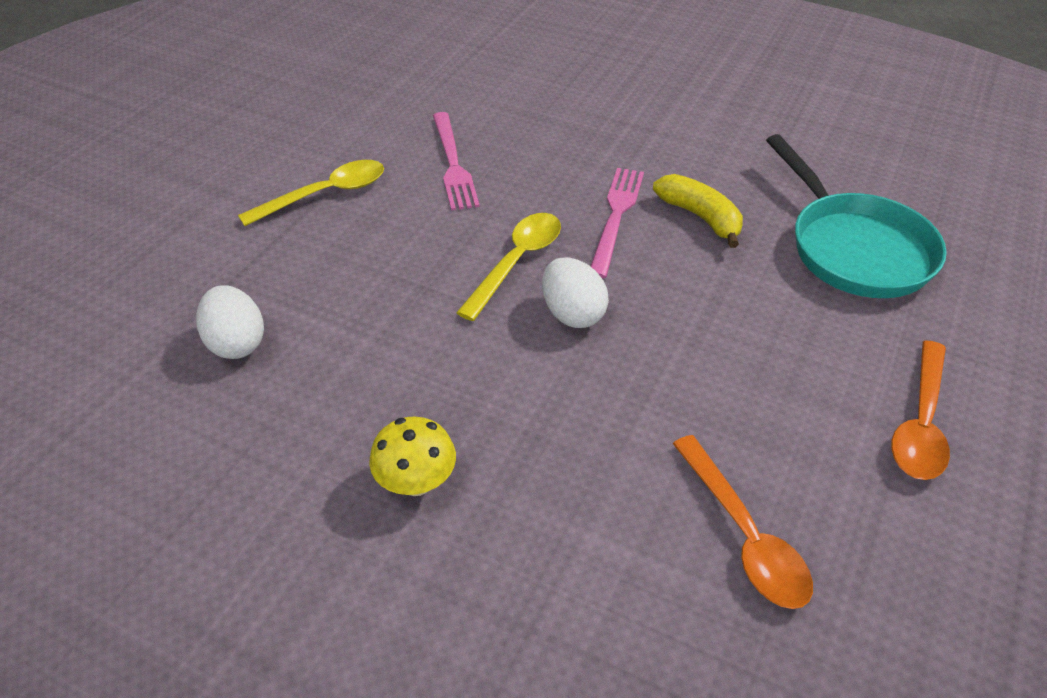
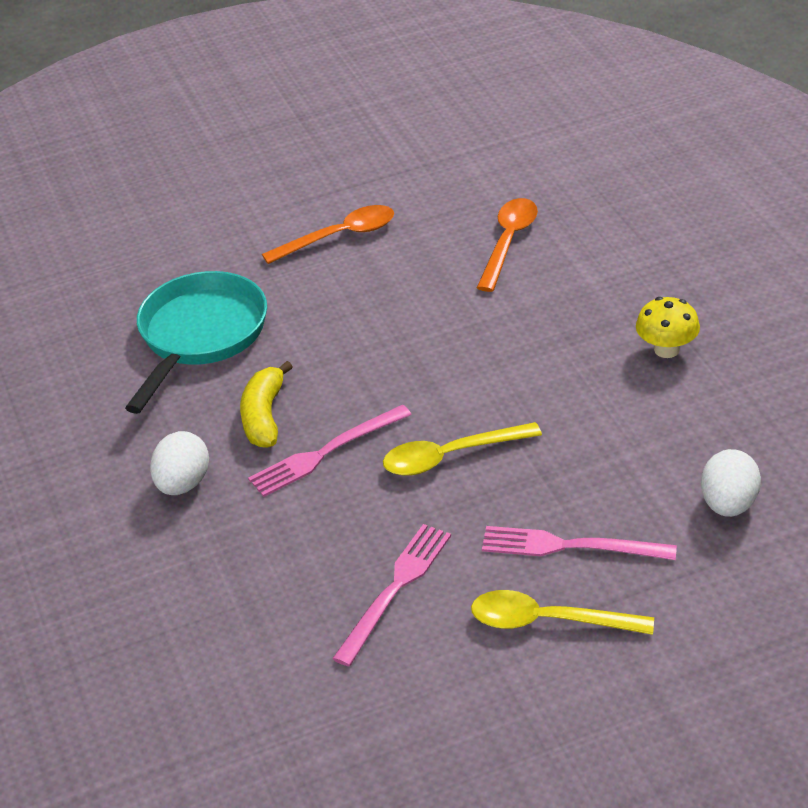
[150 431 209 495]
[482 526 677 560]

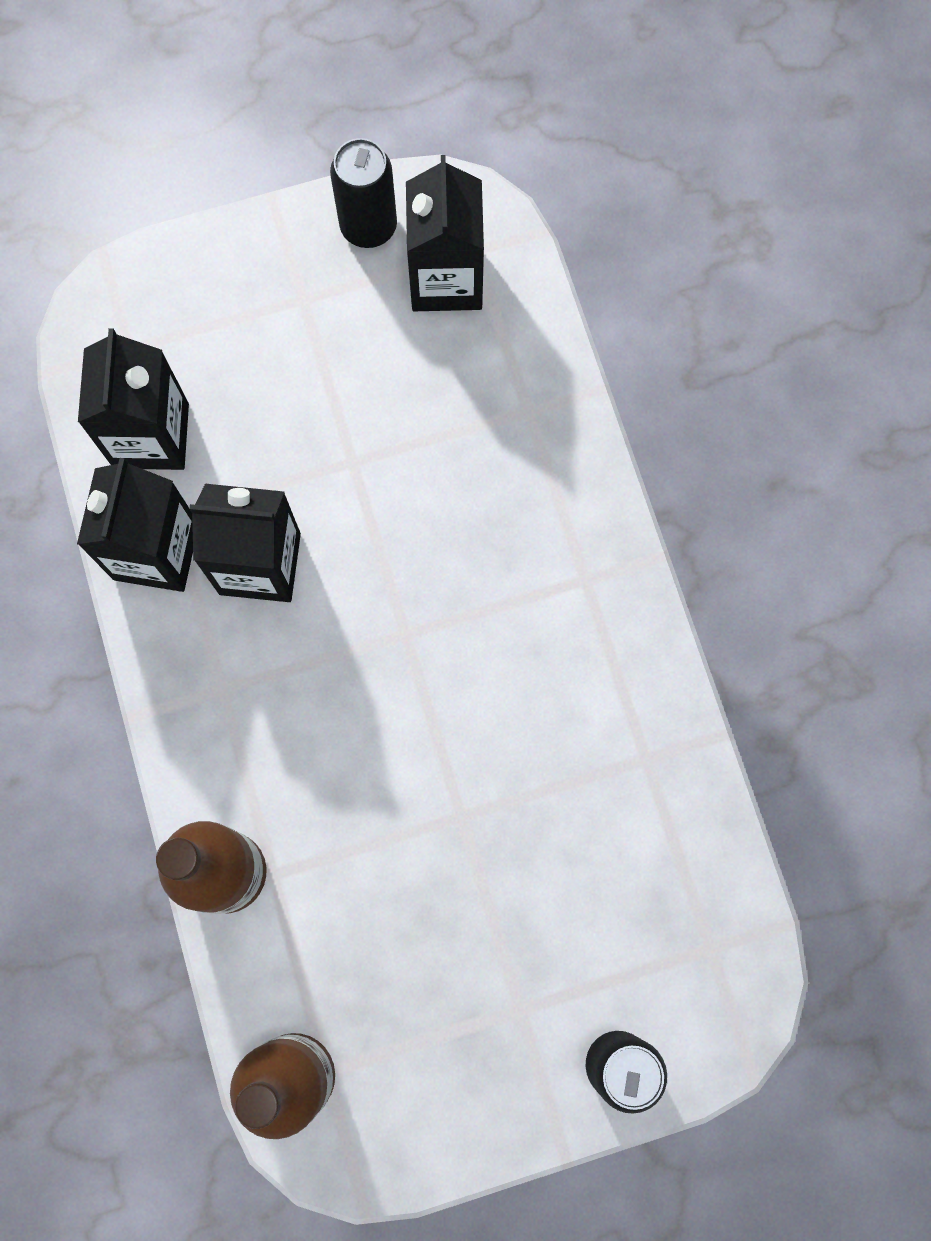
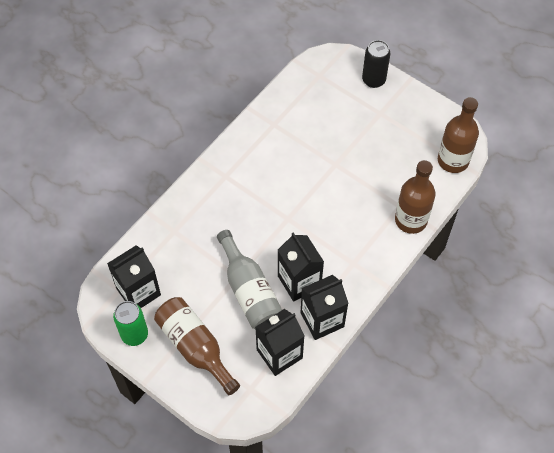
[113 301 148 346]
[217 230 282 329]
[154 297 240 395]

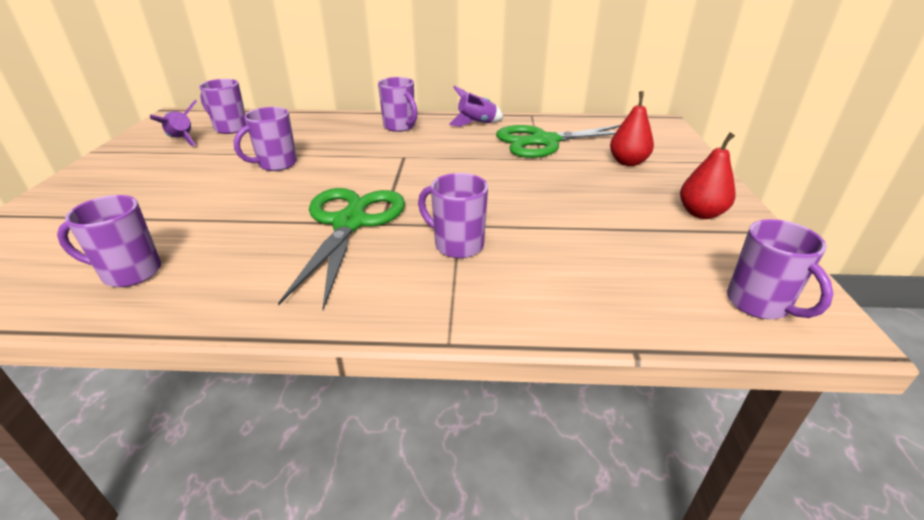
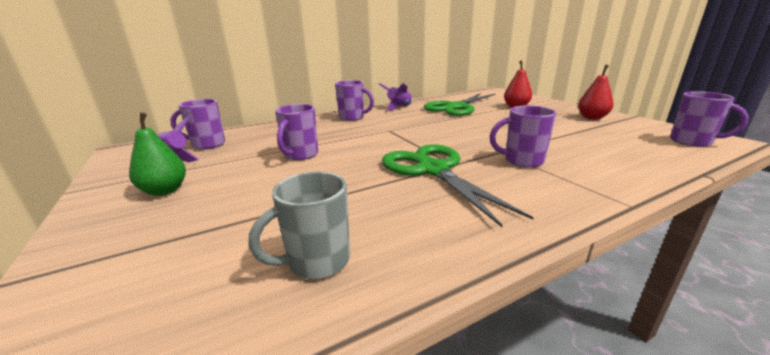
[249 171 350 279]
[129 112 186 196]

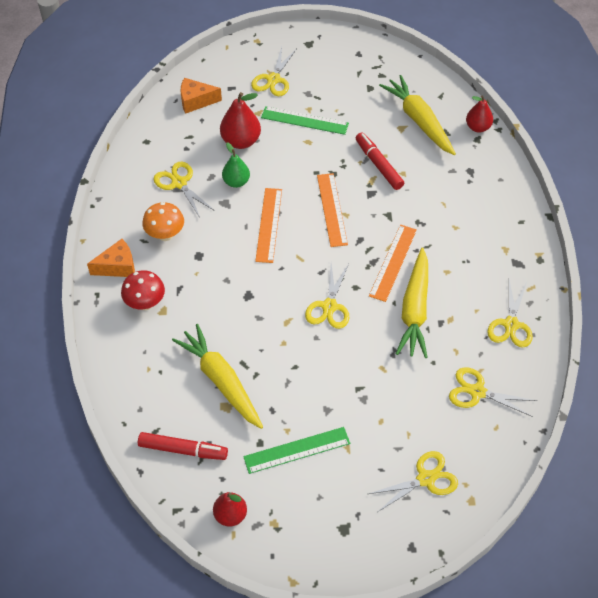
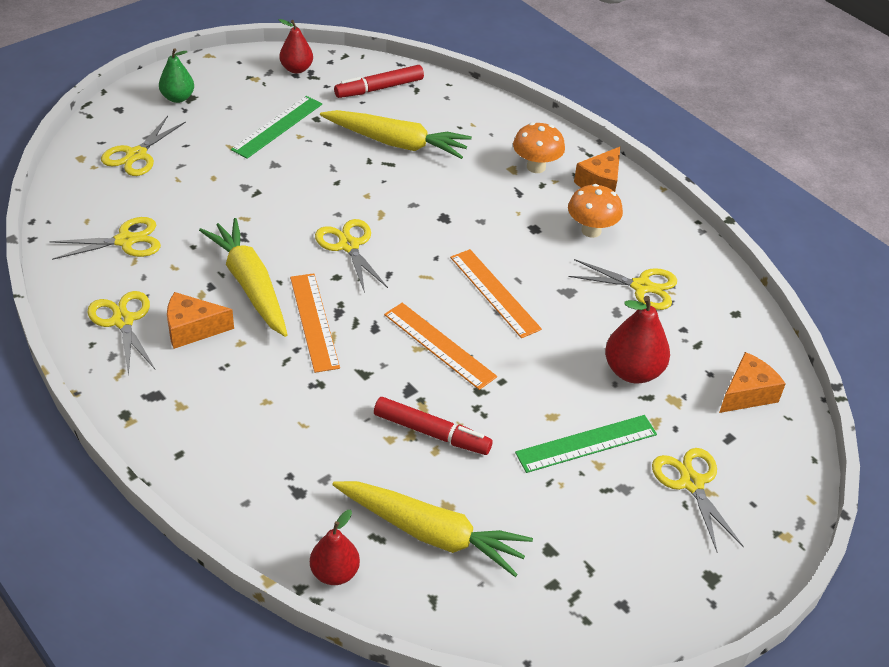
[159 48 194 103]
[513 122 565 173]
[167 292 234 349]

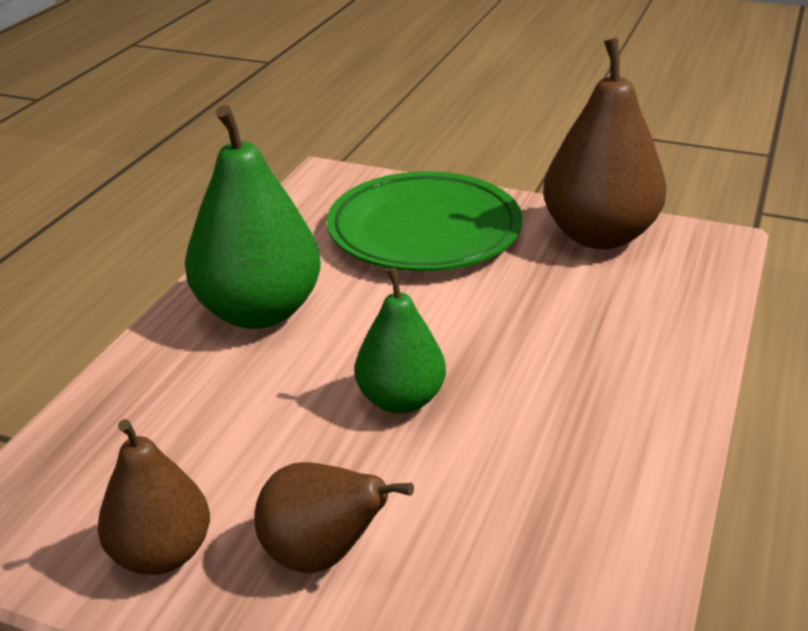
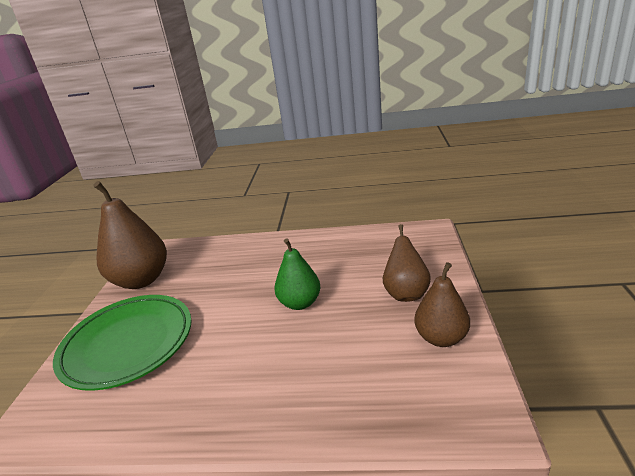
[185 105 321 329] (first image)

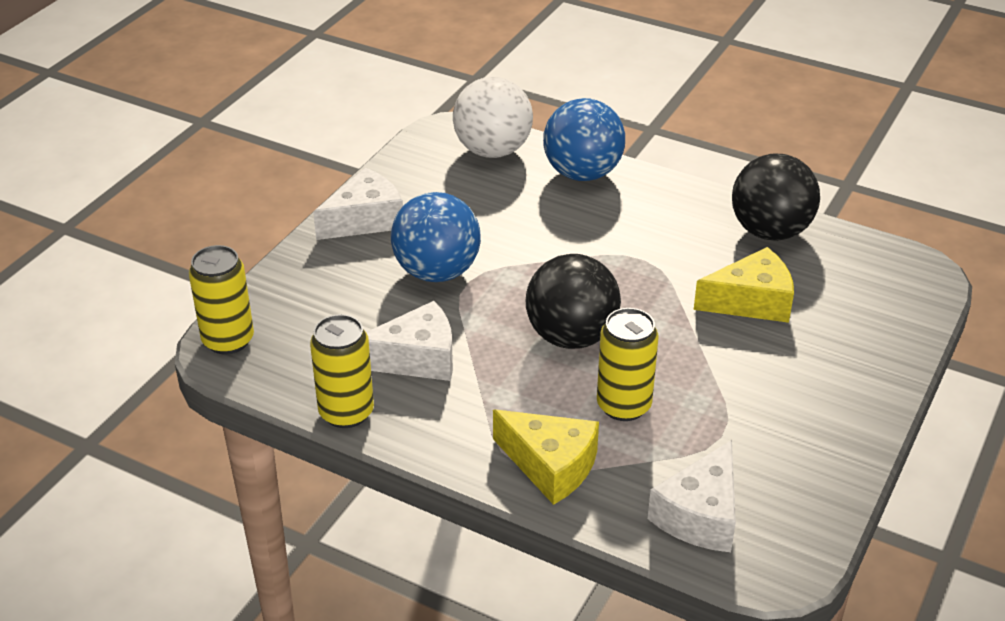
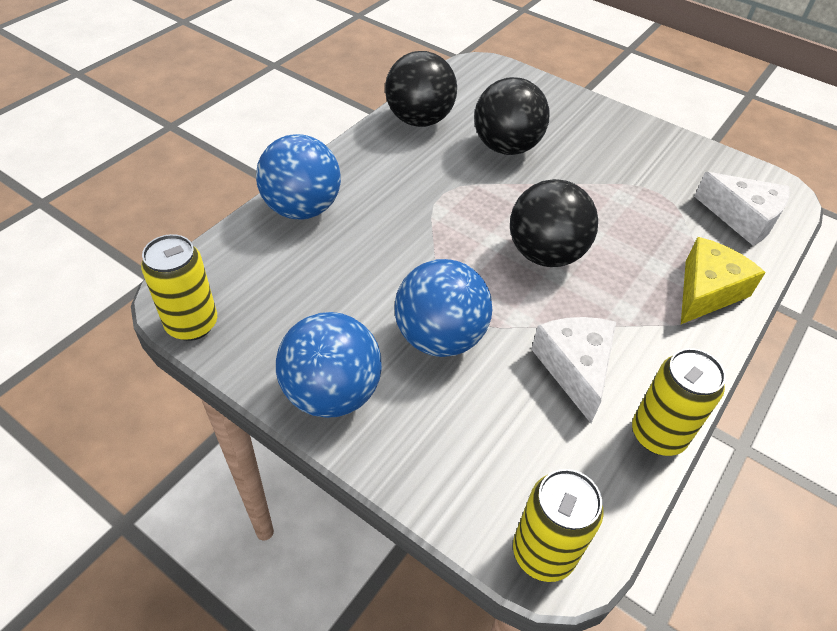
[453 77 533 158] (first image)
[276 312 382 418]
[474 77 550 155]
[141 234 217 341]

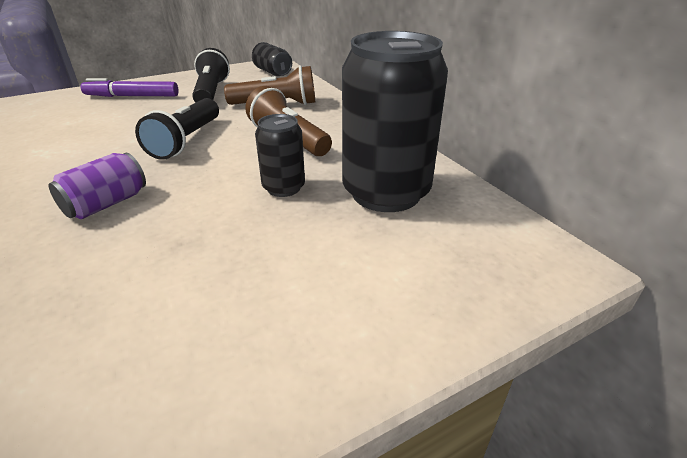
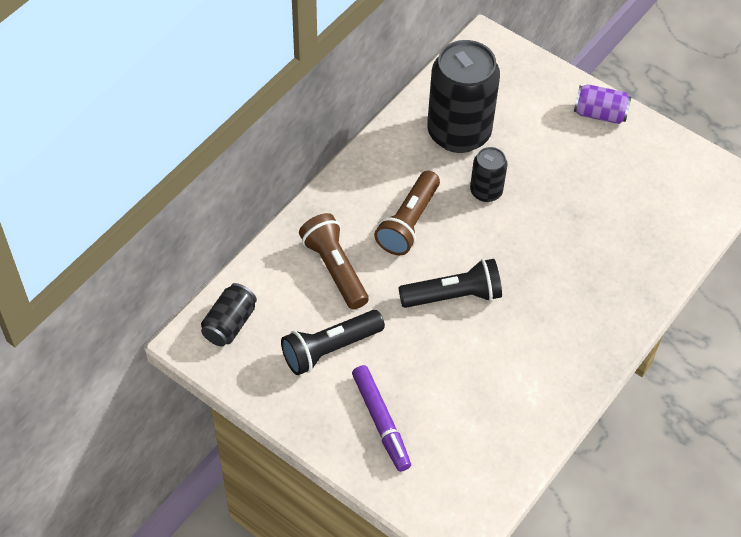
[574 84 631 124]

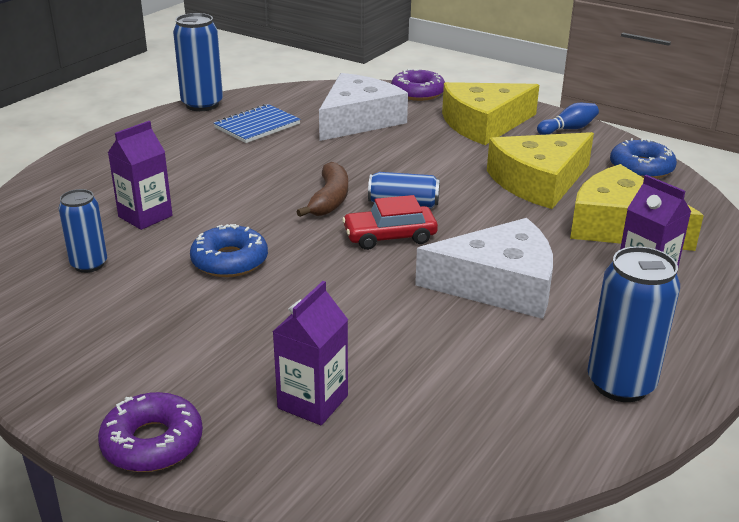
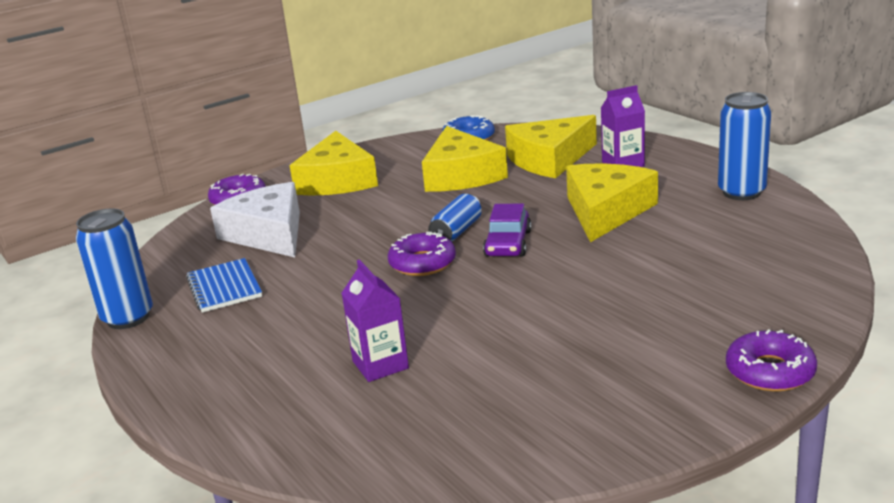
[537 103 599 135] (first image)
[388 232 456 276]
[59 189 107 273] (first image)
[483 204 532 256]
[566 163 658 242]
[190 224 268 277] (first image)
[272 281 348 425] (first image)

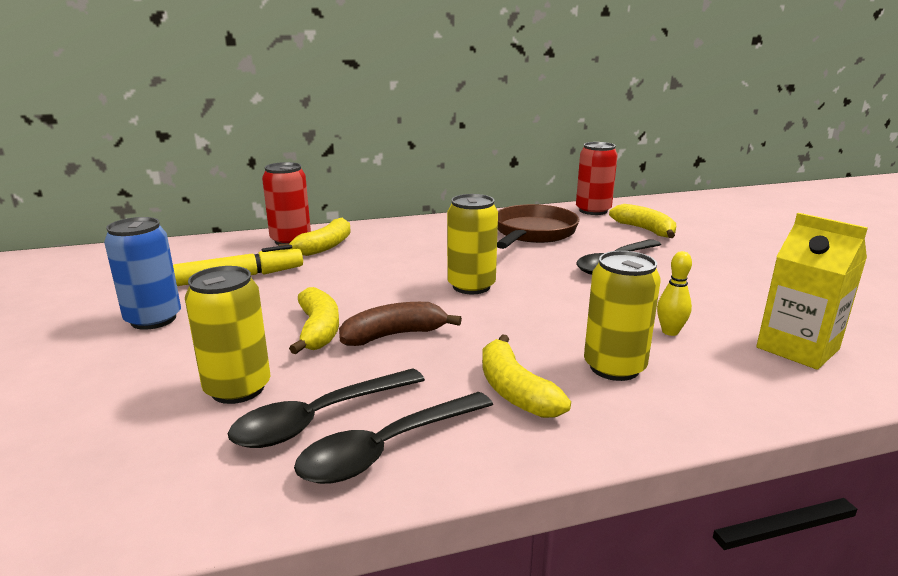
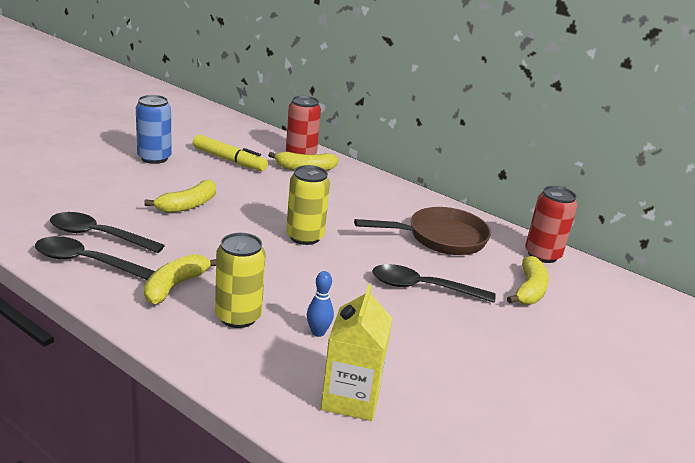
[307 271 334 337]
[185 266 270 404] (first image)
[339 302 462 346] (first image)

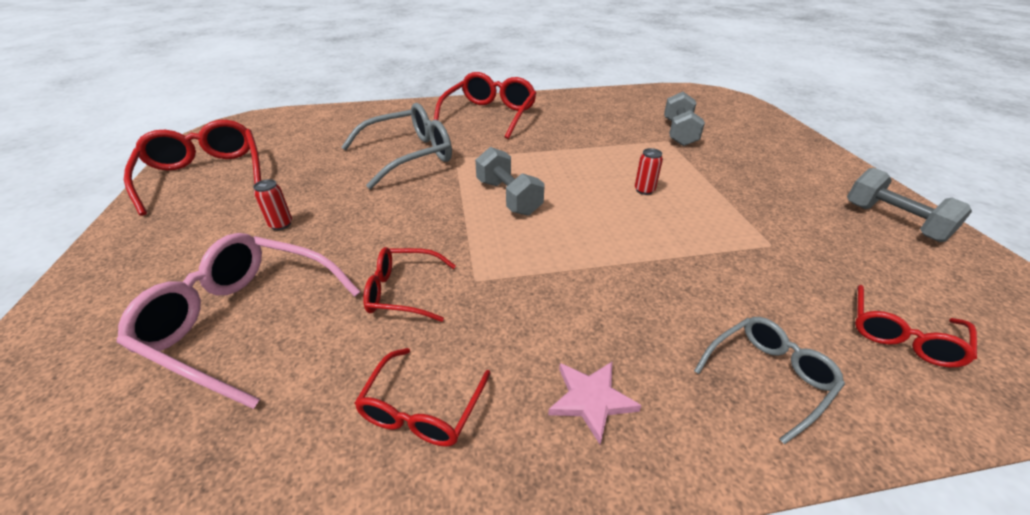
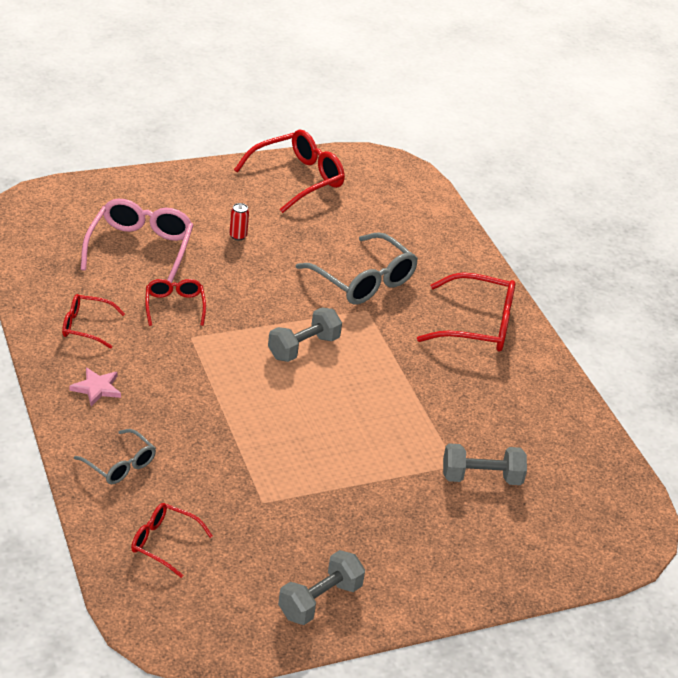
[635 148 663 195] (first image)

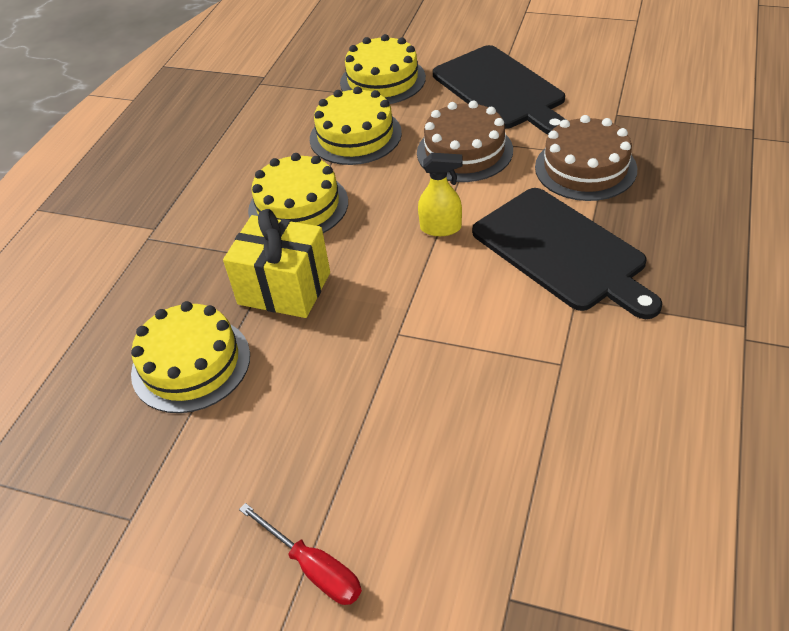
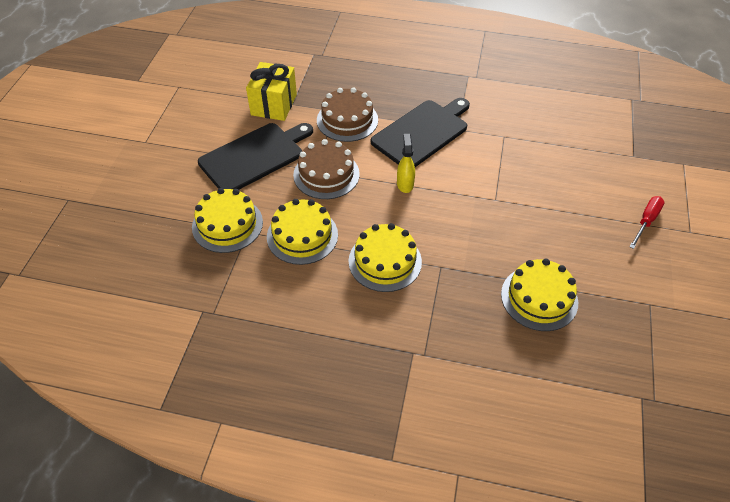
[246 62 297 121]

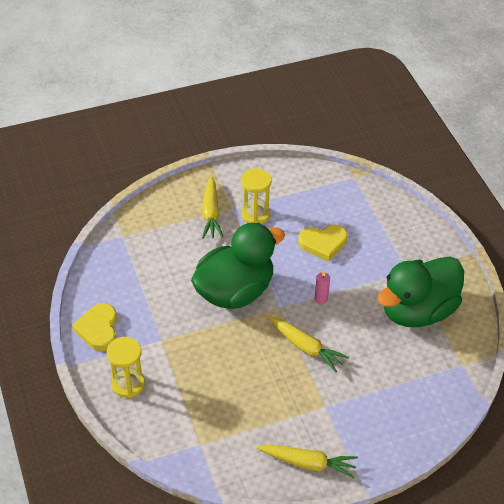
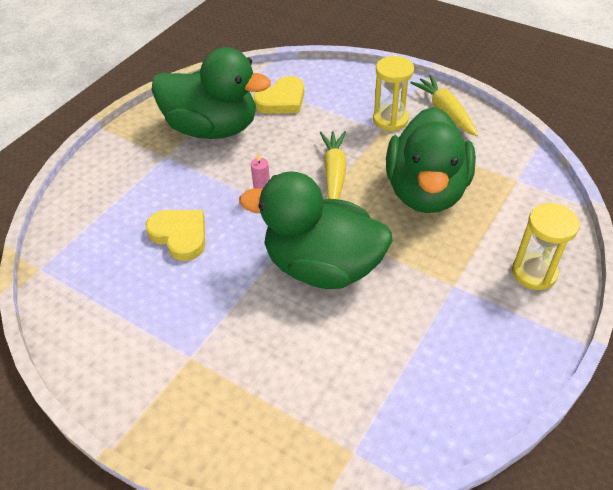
[373 56 414 132]
[202 176 224 239] (first image)
[253 76 304 114]
[386 107 476 213]

